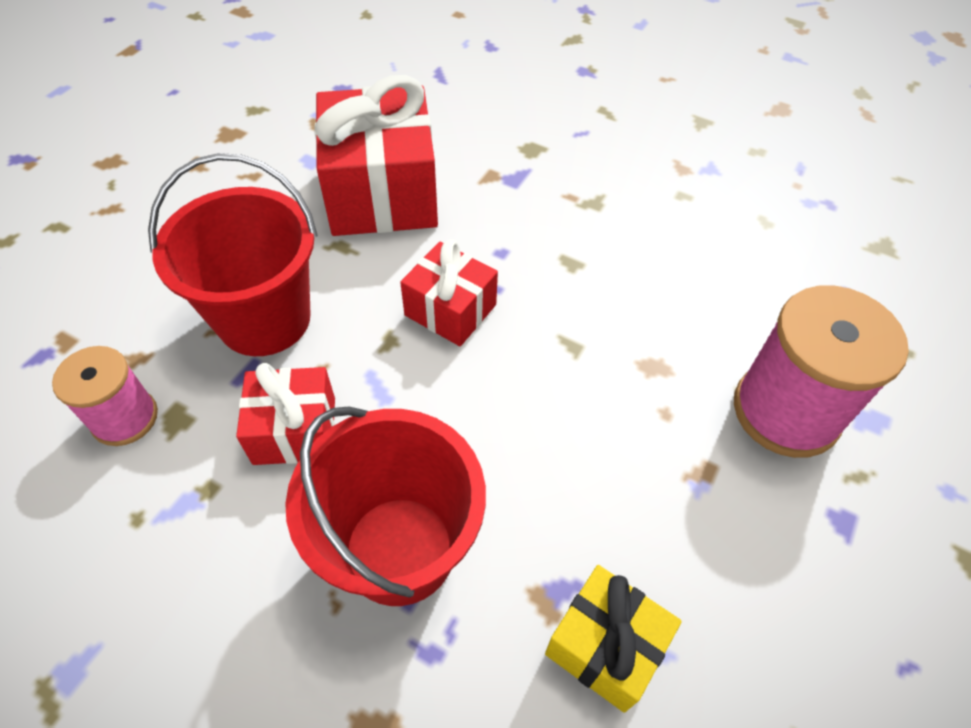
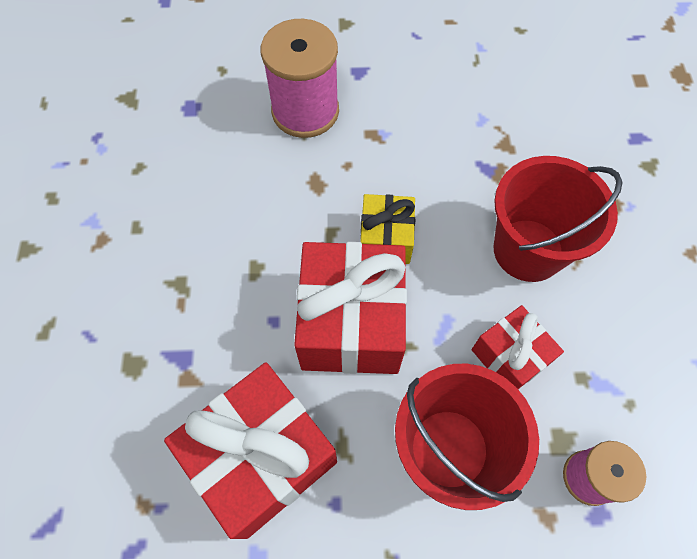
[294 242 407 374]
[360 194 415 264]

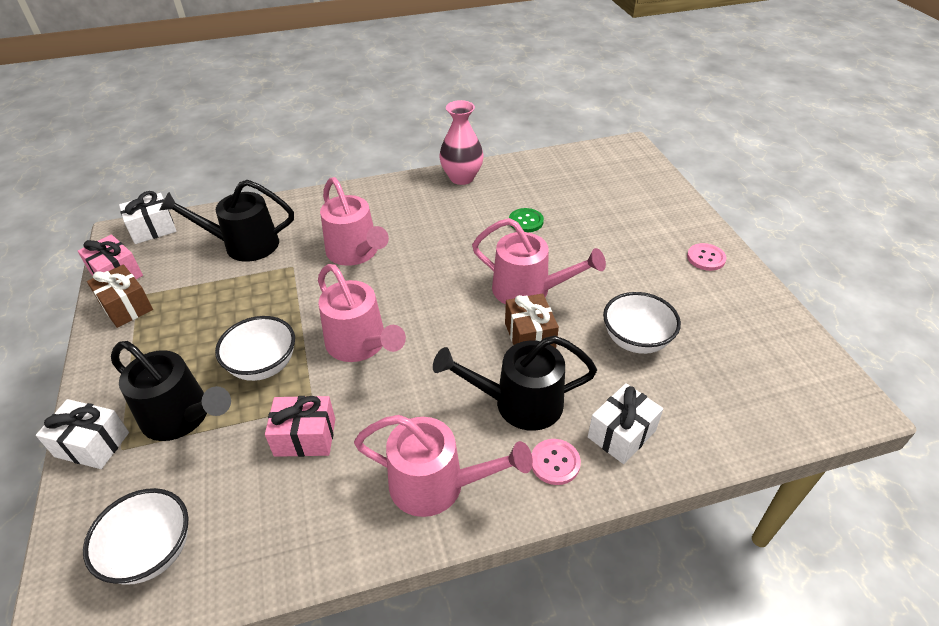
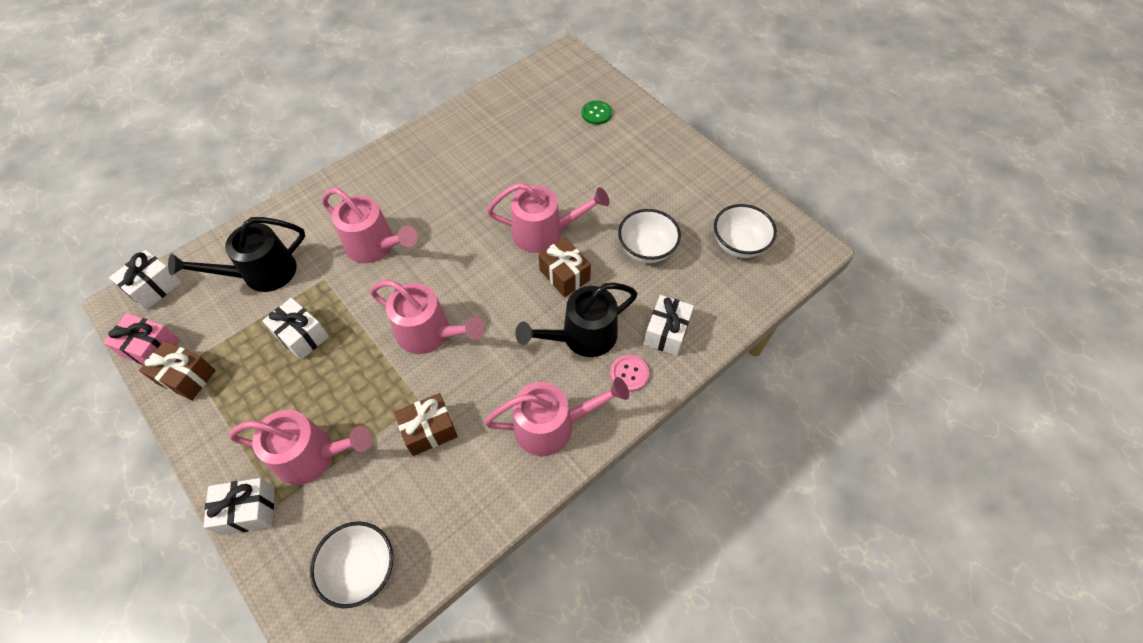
[439 100 483 185] (first image)
[582 100 612 125]
[687 243 726 271] (first image)
[714 204 777 258]
[229 410 372 485]
[394 393 458 456]
[262 298 329 360]

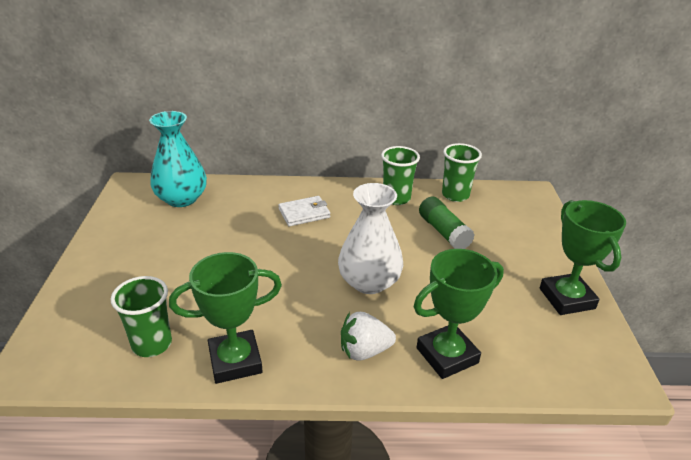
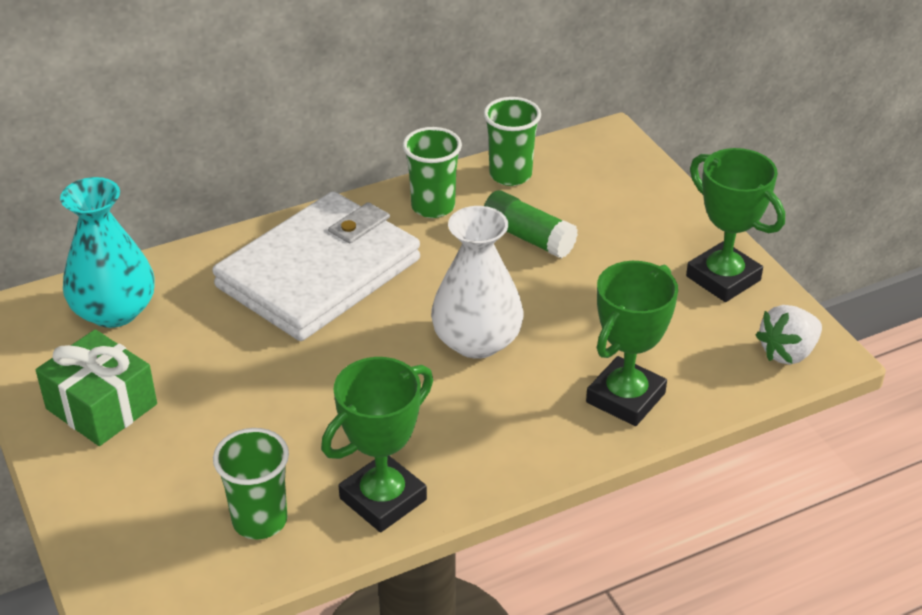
[212 191 420 341]
[756 305 822 365]
[36 329 157 446]

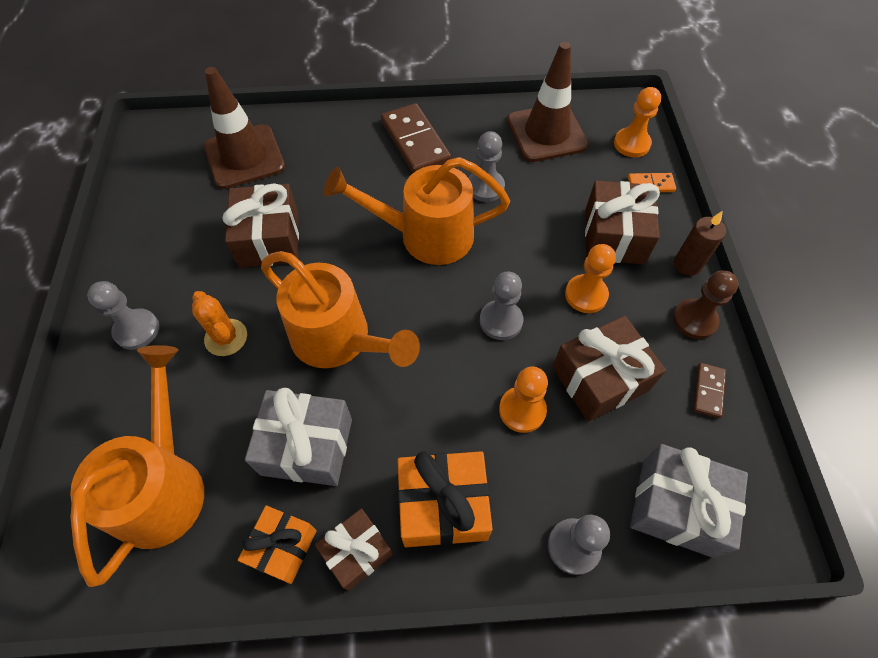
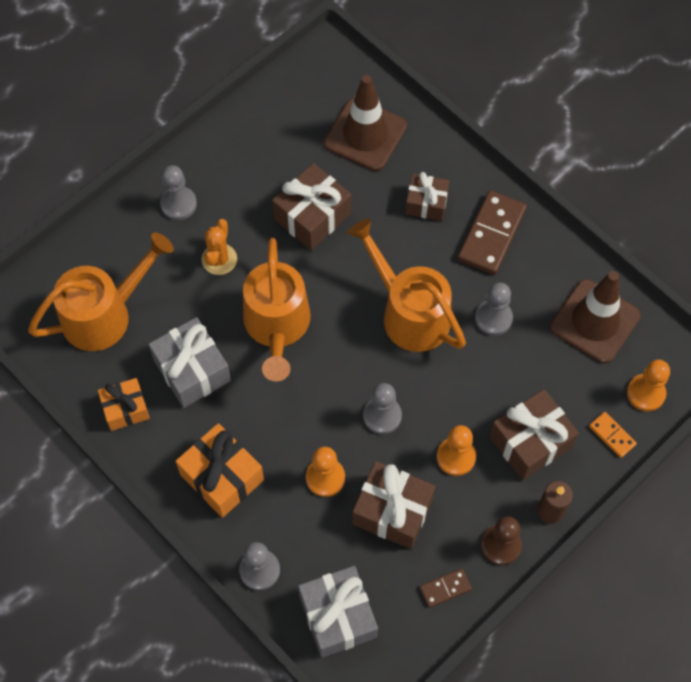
[405 172 449 221]

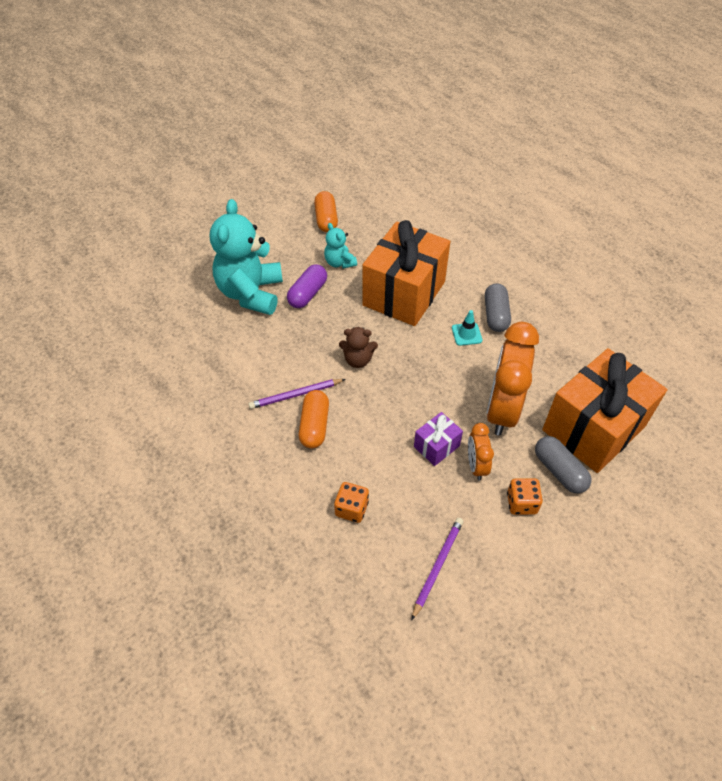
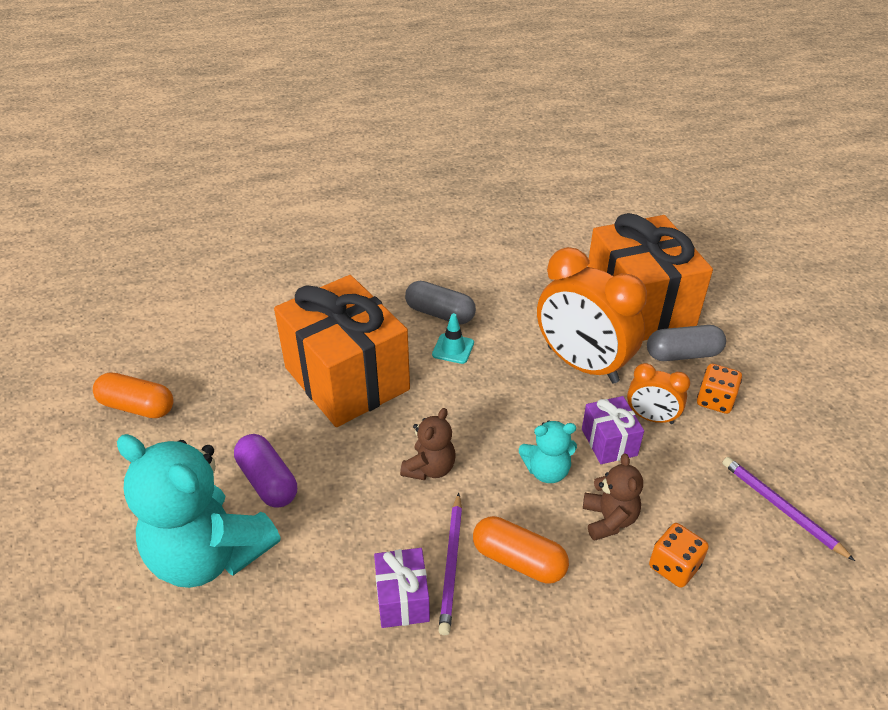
[519 420 577 483]
[583 454 643 541]
[374 548 430 628]

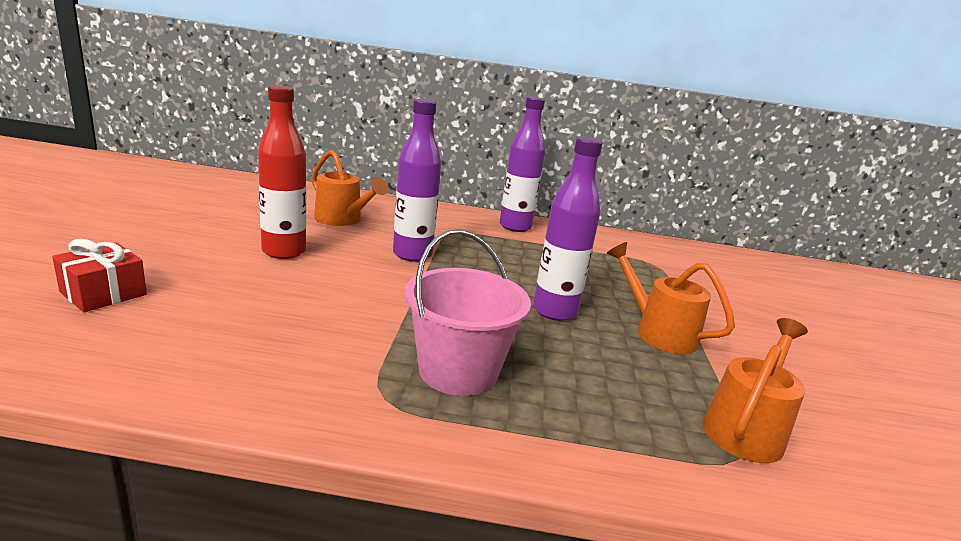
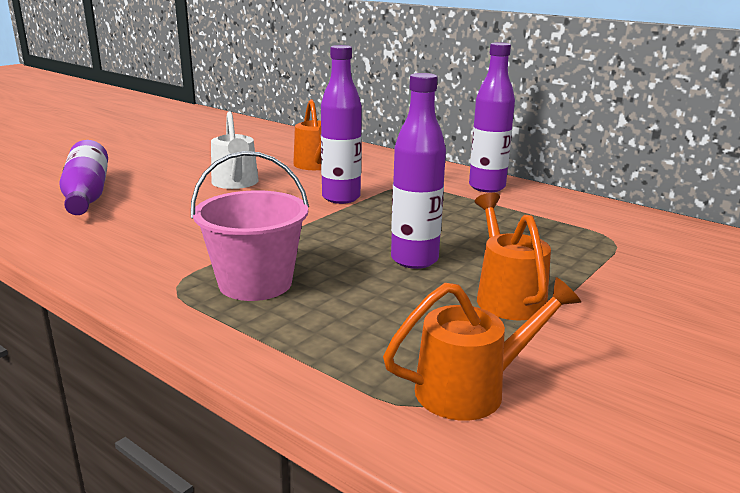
[211 111 259 189]
[59 140 108 215]

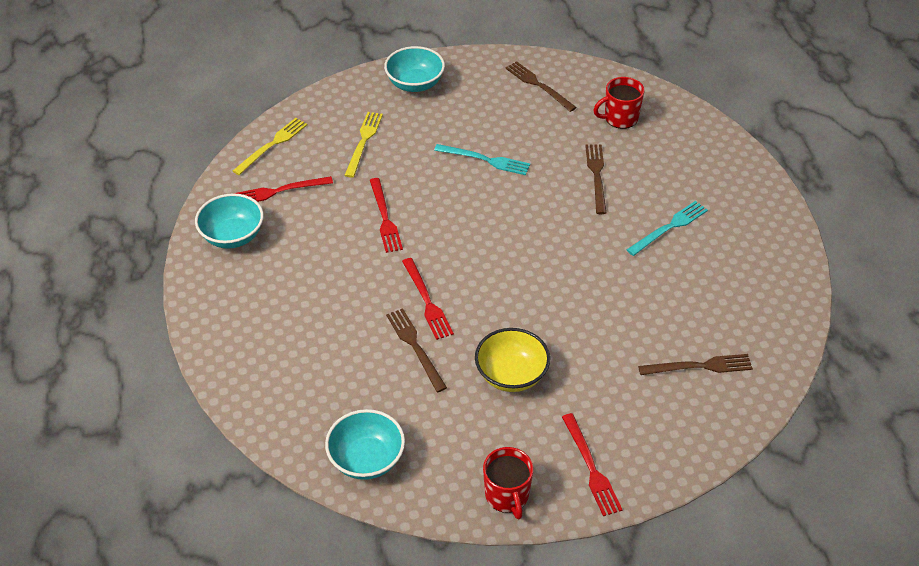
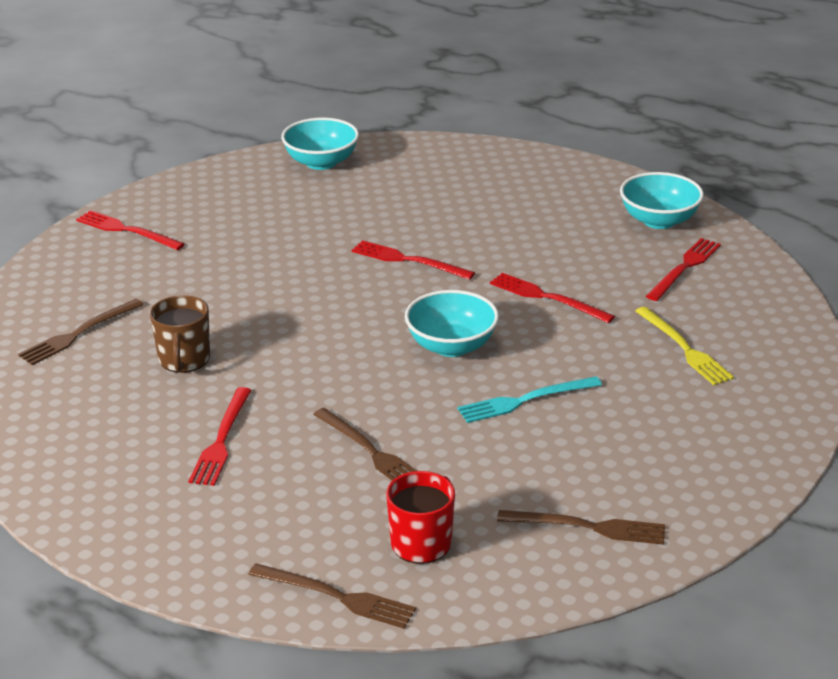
[405 290 499 357]
[233 118 308 175] (first image)
[189 387 252 486]
[248 563 416 629]
[475 328 550 392] (first image)
[483 447 533 519] (first image)
[150 295 210 373]

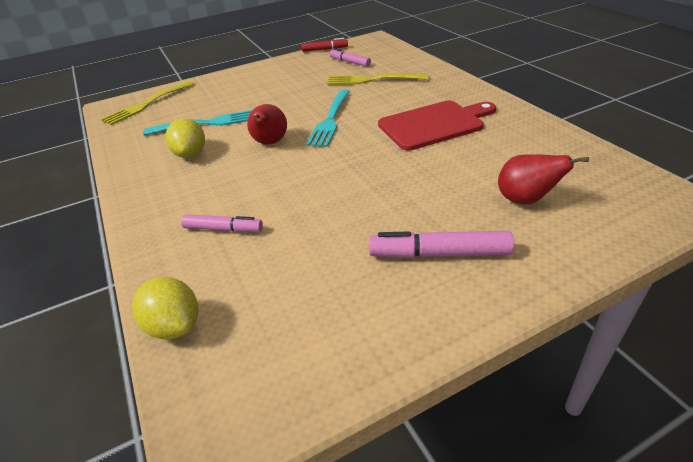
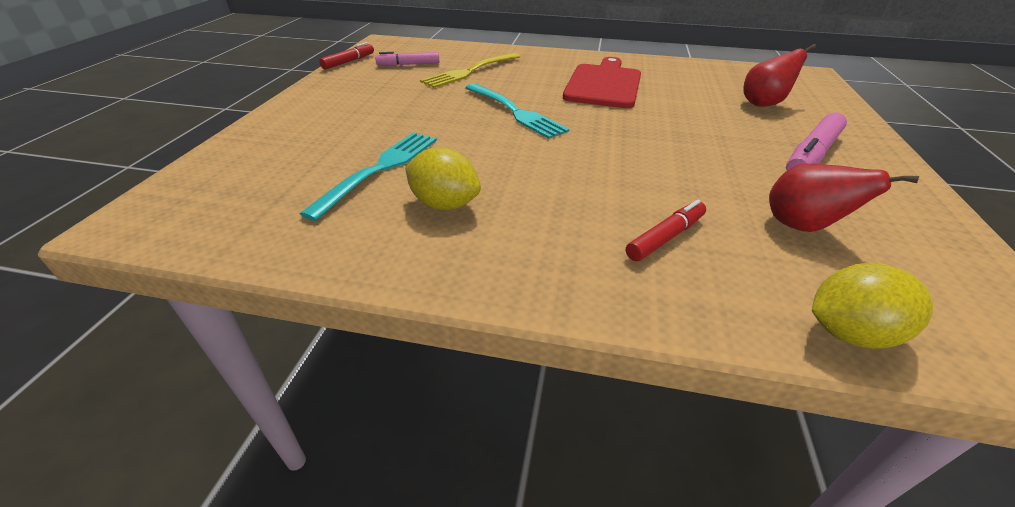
[101 81 195 125] (first image)
[769 164 919 232]
[626 200 706 261]

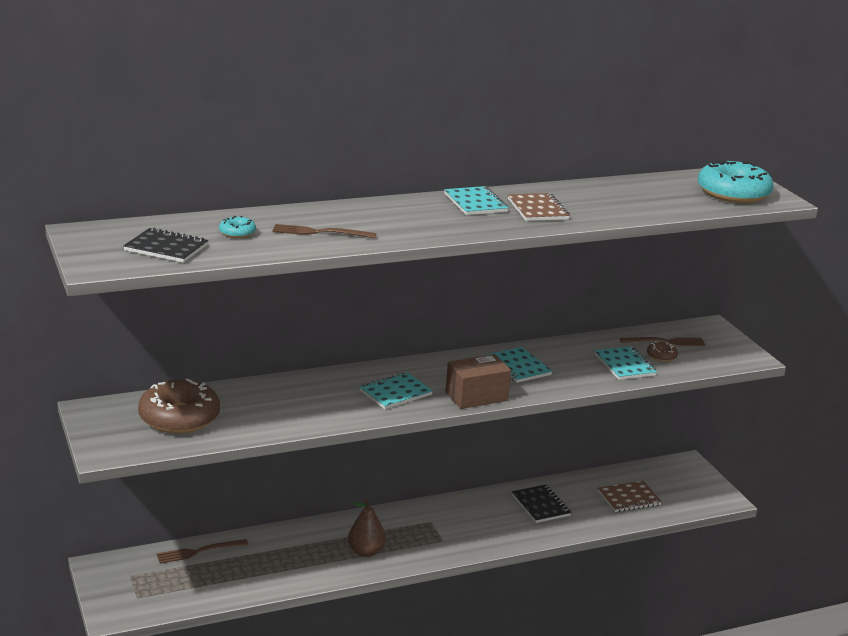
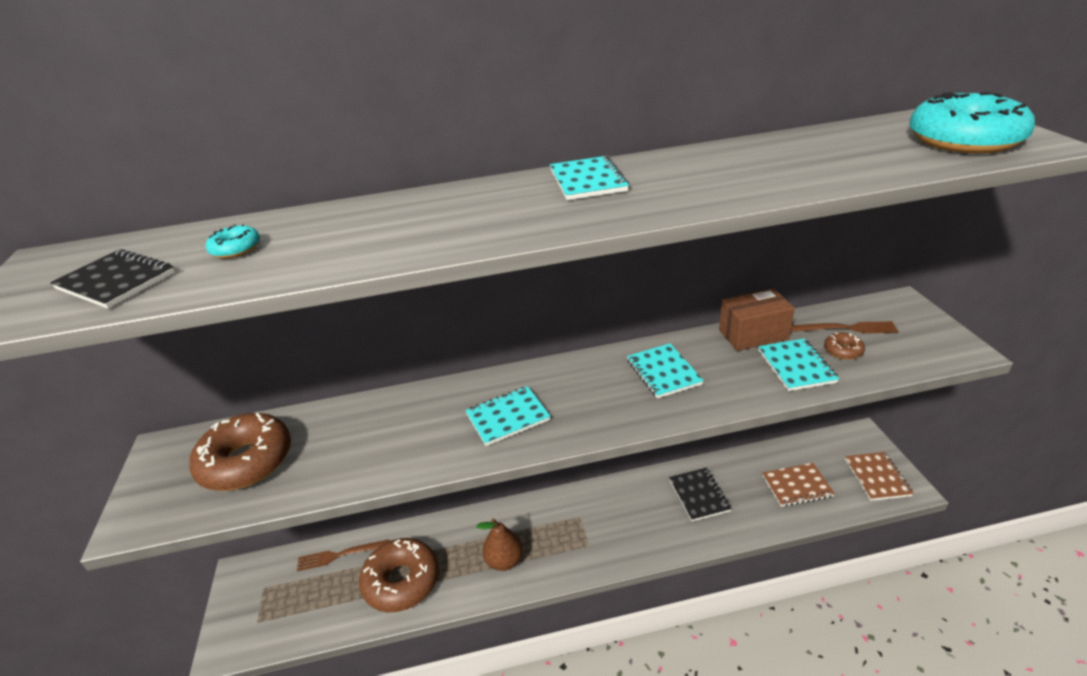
[845 452 914 501]
[272 224 376 238] (first image)
[719 289 795 351]
[359 538 439 612]

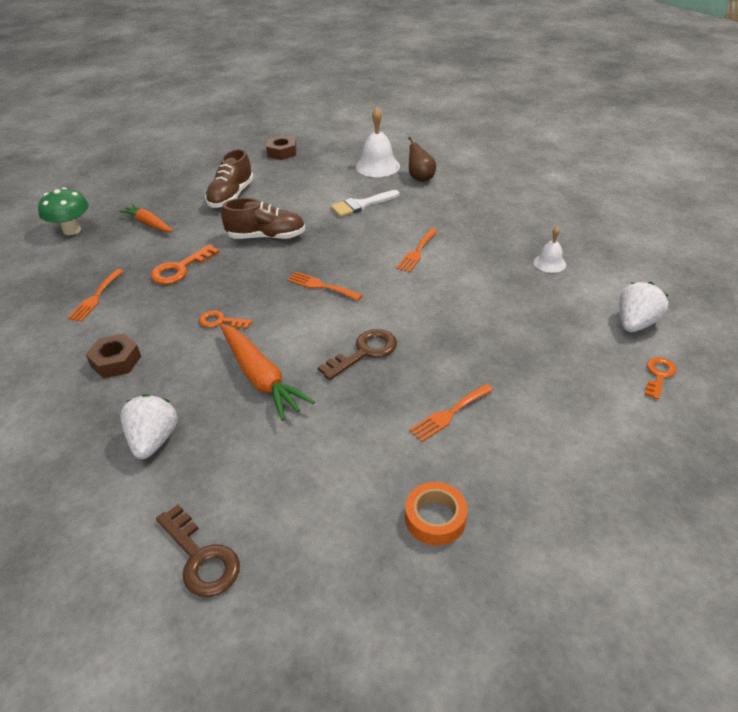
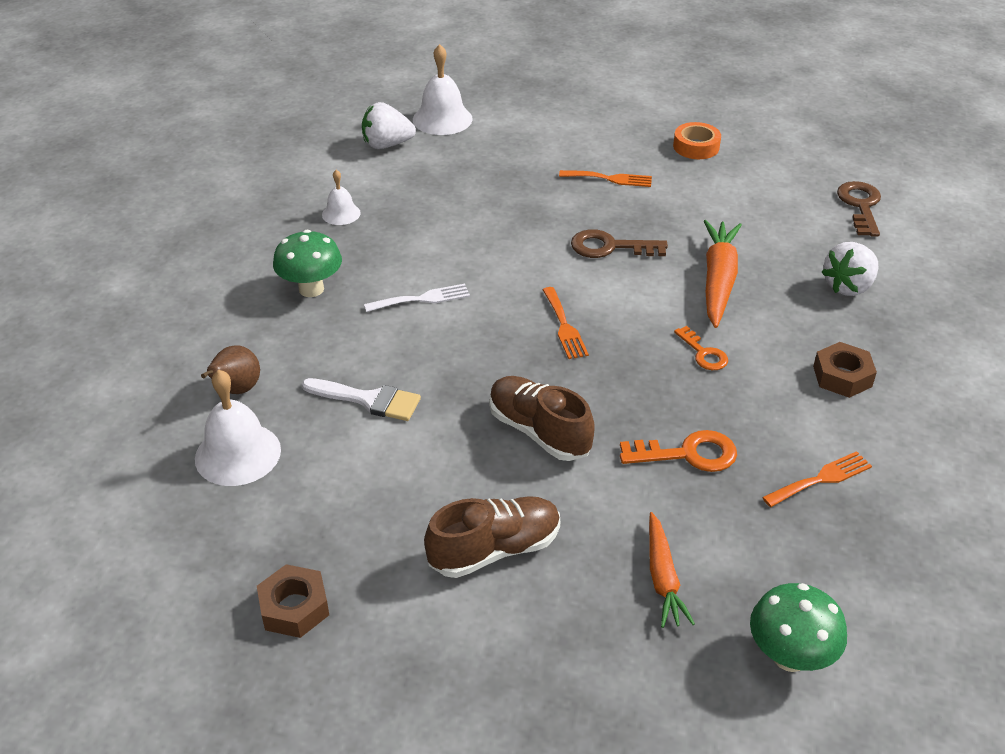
[364 284 470 312]
[413 44 473 135]
[273 230 342 297]

